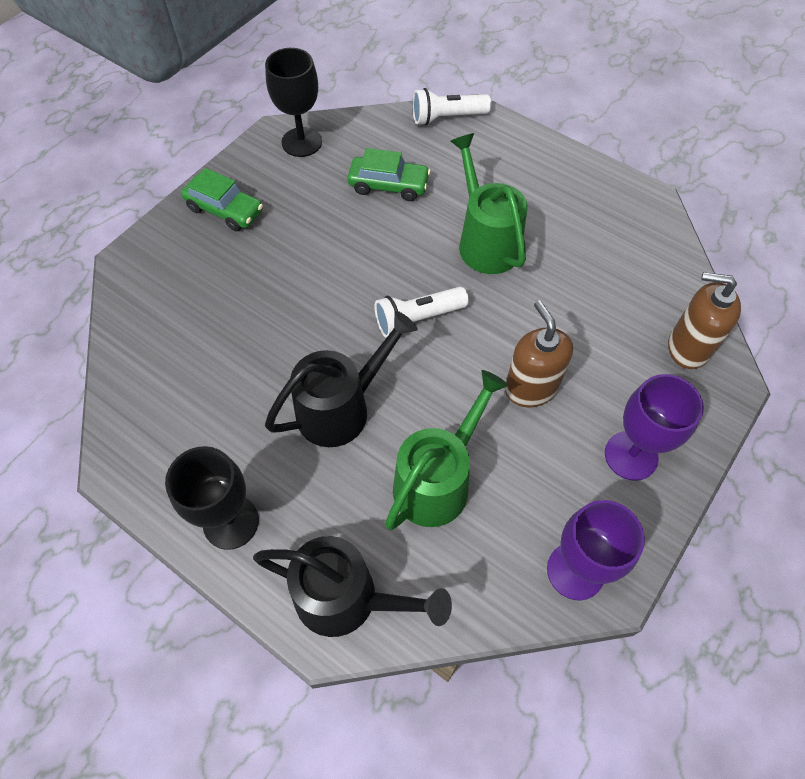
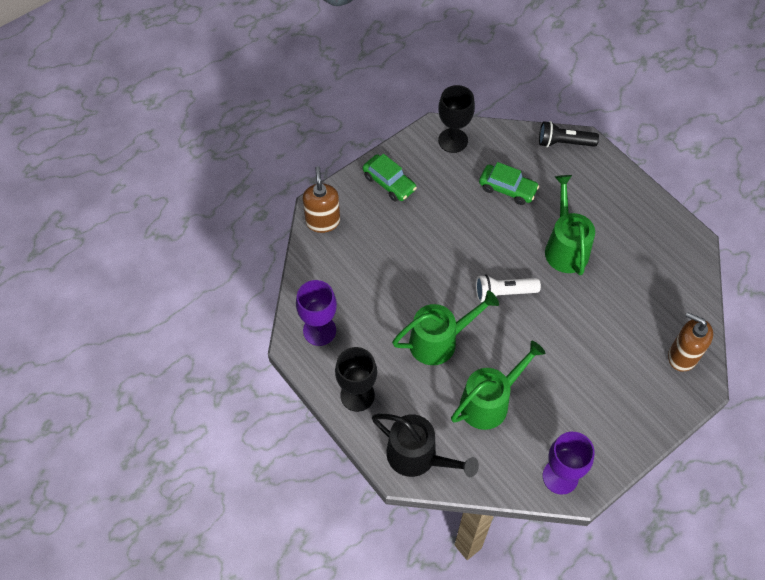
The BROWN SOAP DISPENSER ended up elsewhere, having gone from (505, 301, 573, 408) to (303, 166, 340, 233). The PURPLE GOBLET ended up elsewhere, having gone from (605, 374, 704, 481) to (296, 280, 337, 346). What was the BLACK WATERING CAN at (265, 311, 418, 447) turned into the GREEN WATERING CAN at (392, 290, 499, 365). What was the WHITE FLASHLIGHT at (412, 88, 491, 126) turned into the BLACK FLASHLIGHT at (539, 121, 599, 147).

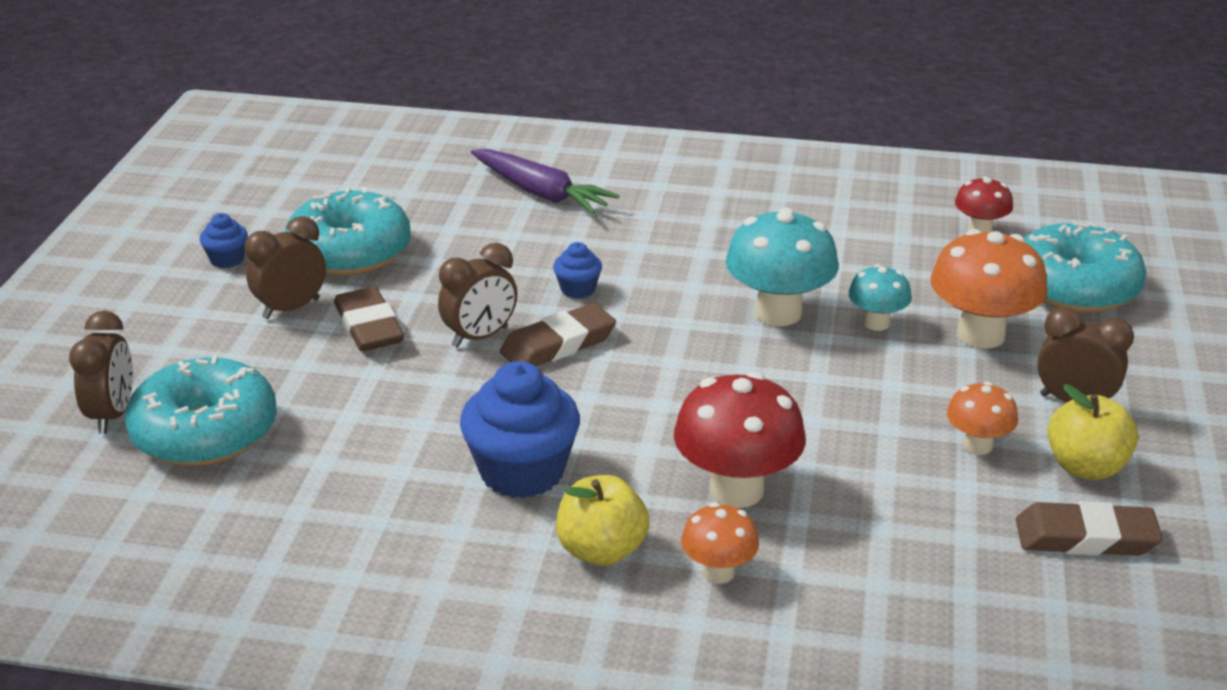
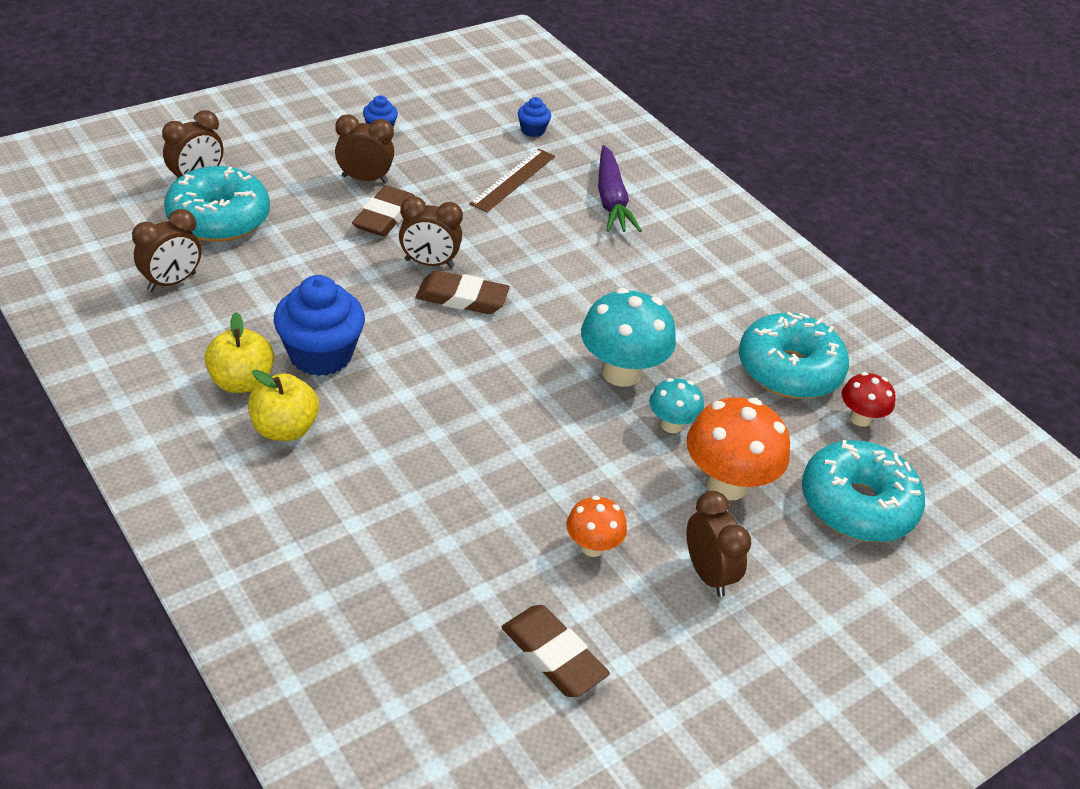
The second view lost the RED MUSHROOM at (674, 372, 806, 508). The second view lost the ORANGE MUSHROOM at (681, 503, 759, 584). The second view gained the BROWN CLOCK at (132, 209, 201, 291). The second view gained the BROWN RULER at (469, 148, 555, 212). The TURQUOISE DONUT ended up elsewhere, having gone from (285, 187, 411, 276) to (739, 312, 849, 399). The BLUE CUPCAKE ended up elsewhere, having gone from (553, 242, 602, 299) to (518, 97, 551, 137). The YELLOW APPLE ended up elsewhere, having gone from (1048, 384, 1138, 480) to (205, 312, 274, 393).

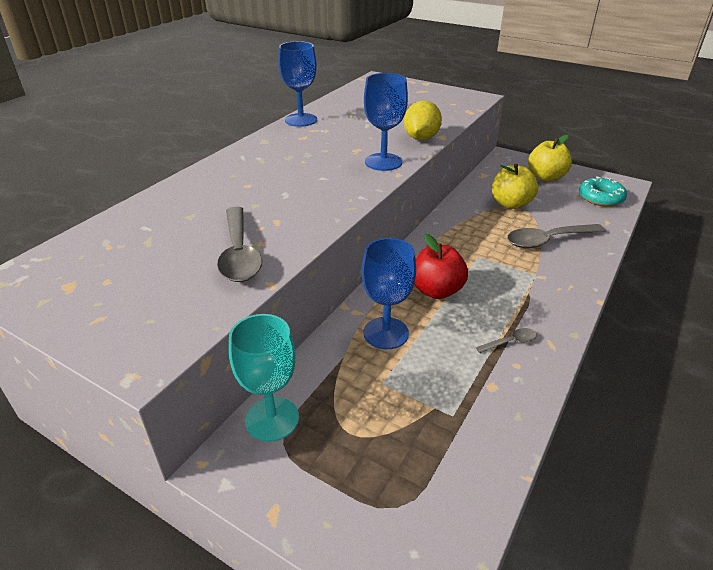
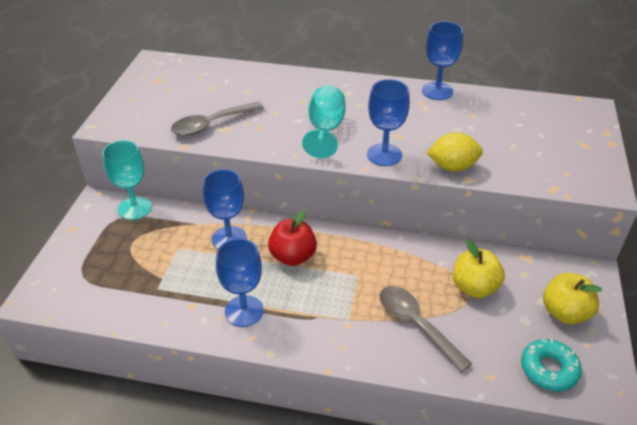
The second view gained the TURQUOISE GOBLET at (302, 85, 346, 158). Where the GREY SPOON stood at (476, 328, 537, 353), the BLUE GOBLET came to stand at (216, 238, 264, 327).

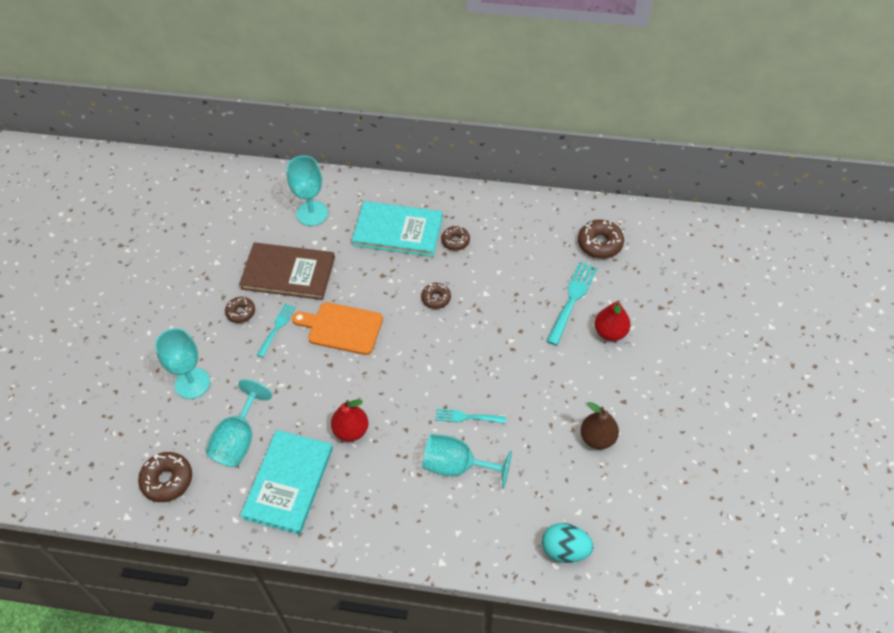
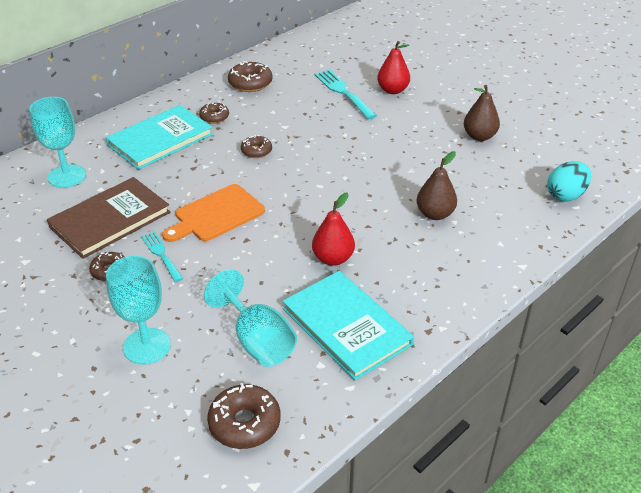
The second view lost the TURQUOISE FORK at (435, 409, 506, 423). The BROWN DONUT ended up elsewhere, having gone from (578, 220, 624, 259) to (228, 61, 272, 92). Where the TURQUOISE GOBLET stood at (422, 434, 512, 488), the BROWN PEAR came to stand at (417, 151, 457, 220).

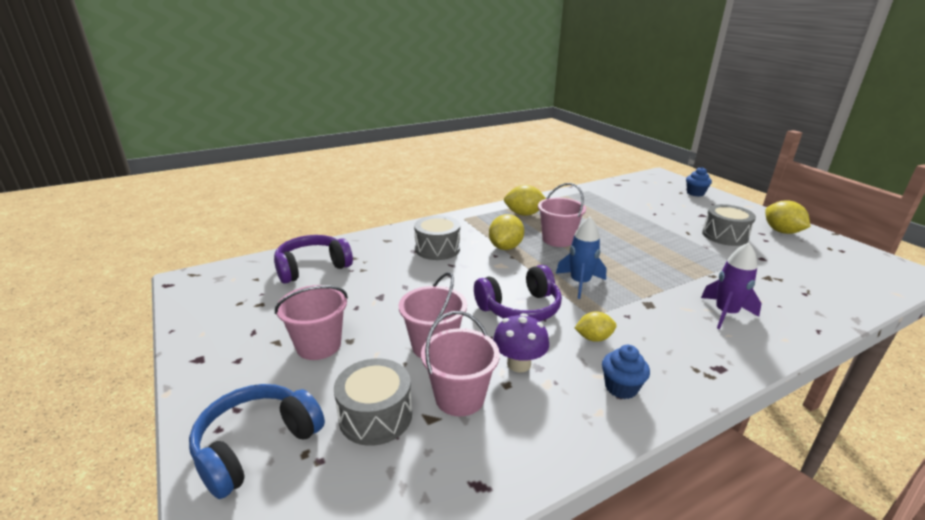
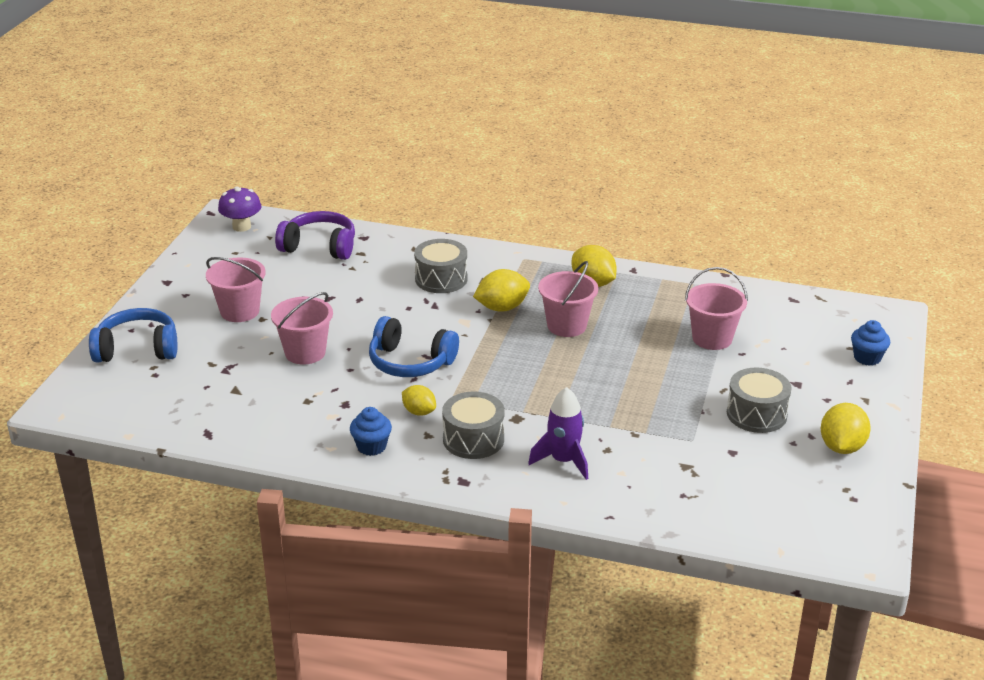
The second view lost the BLUE ROCKET at (556, 217, 607, 299). The GREY DRUM ended up elsewhere, having gone from (334, 359, 412, 446) to (442, 392, 505, 459). The PINK BUCKET ended up elsewhere, having gone from (421, 311, 500, 416) to (685, 267, 748, 350). The PURPLE MUSHROOM ended up elsewhere, having gone from (493, 313, 549, 372) to (218, 186, 261, 232). What was the PURPLE HEADPHONES at (474, 265, 562, 321) turned into the BLUE HEADPHONES at (369, 316, 459, 377).

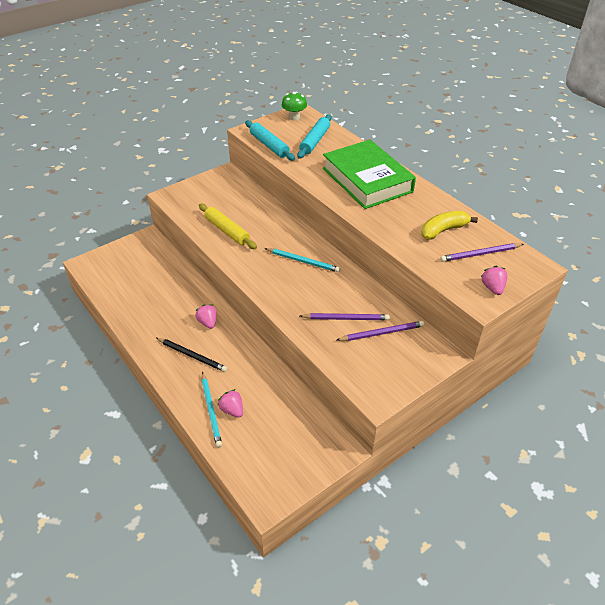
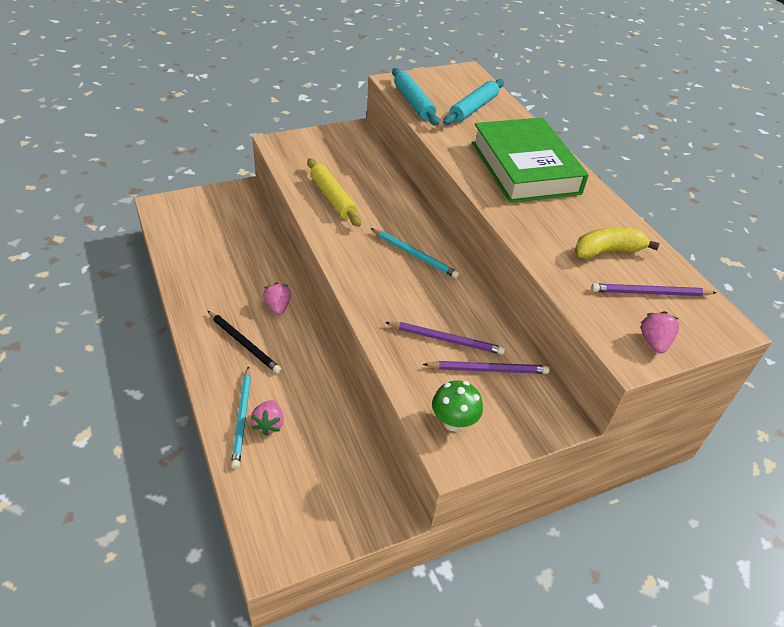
The GREEN MUSHROOM ended up elsewhere, having gone from (282, 92, 307, 120) to (432, 380, 483, 432). The PINK STRAWBERRY at (218, 389, 243, 418) ended up facing another way, 150 degrees counterclockwise from before.

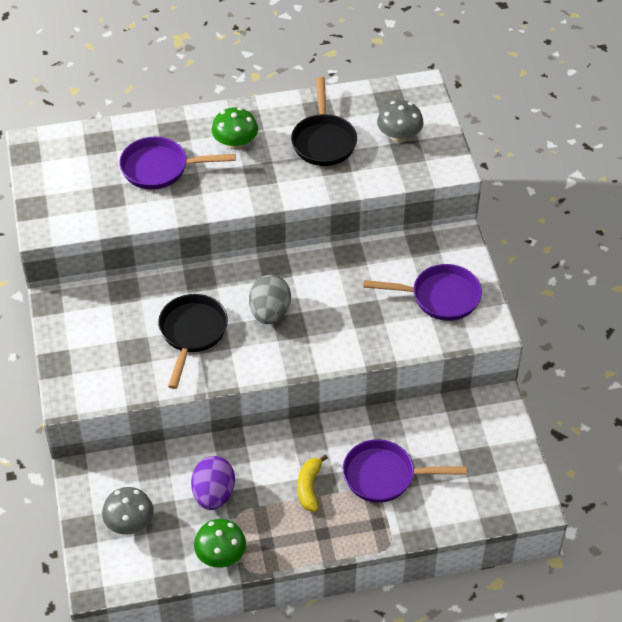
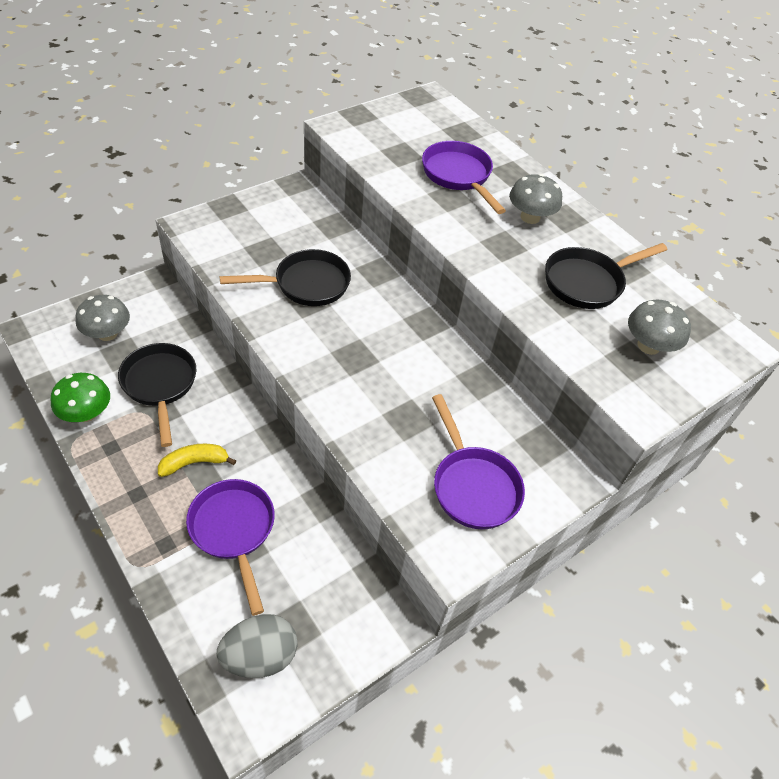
The GREY EGG ended up elsewhere, having gone from (249, 275, 291, 324) to (217, 614, 297, 678). Where the PURPLE EGG stood at (191, 456, 235, 510), the BLACK PAN came to stand at (118, 343, 196, 447). What was the GREEN MUSHROOM at (212, 107, 258, 150) turned into the GREY MUSHROOM at (509, 174, 562, 224).

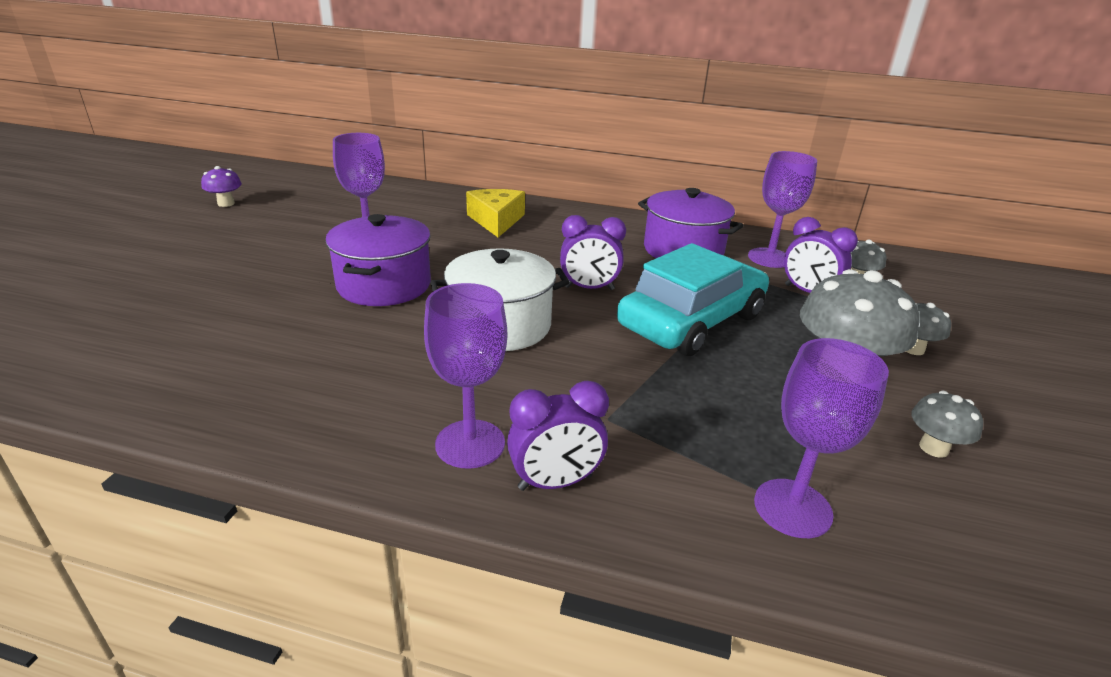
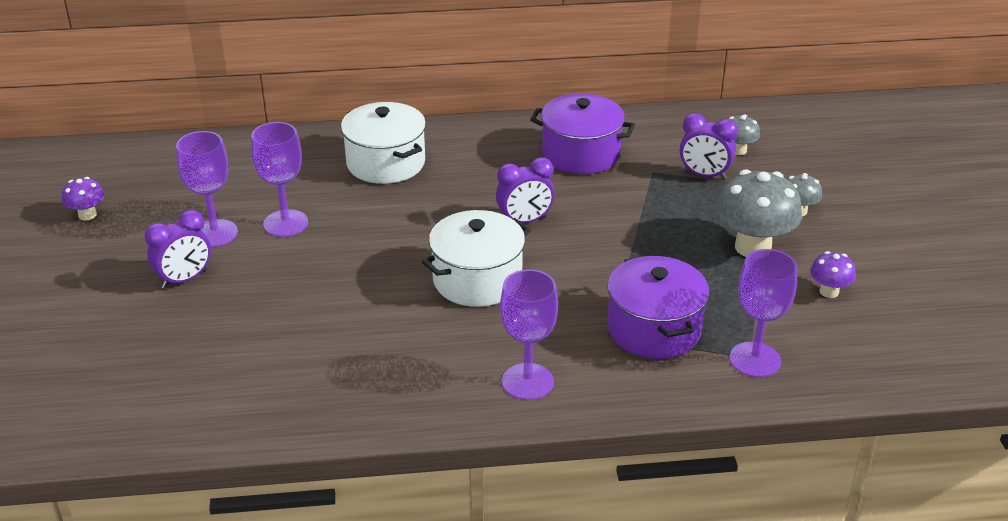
The second view lost the TURQUOISE CAR at (617, 243, 769, 356). The PURPLE POT ended up elsewhere, having gone from (325, 214, 431, 306) to (607, 255, 709, 359). The PURPLE CLOCK ended up elsewhere, having gone from (507, 381, 609, 491) to (145, 210, 211, 289). The PURPLE GOBLET ended up elsewhere, having gone from (748, 151, 817, 268) to (176, 131, 238, 247). Where the YELLOW CHEESE stood at (466, 189, 525, 237), the WHITE POT came to stand at (341, 102, 426, 184). What was the GREY MUSHROOM at (912, 391, 983, 458) turned into the PURPLE MUSHROOM at (810, 251, 856, 298).

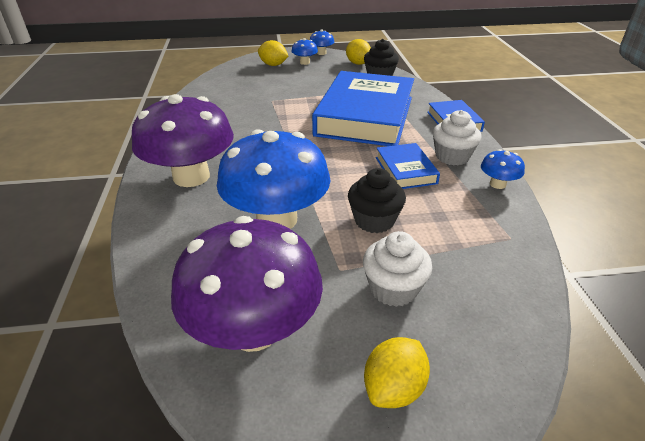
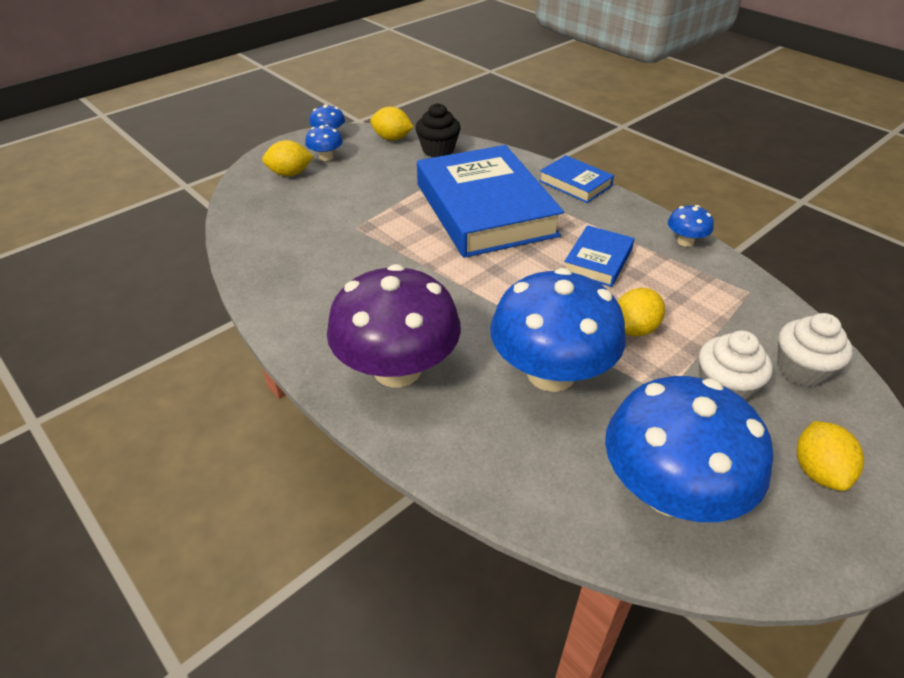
The WHITE CUPCAKE ended up elsewhere, having gone from (433, 110, 481, 165) to (777, 313, 853, 387). Where the BLACK CUPCAKE stood at (348, 168, 406, 233), the YELLOW LEMON came to stand at (618, 288, 665, 336). What was the PURPLE MUSHROOM at (171, 216, 323, 352) turned into the BLUE MUSHROOM at (605, 376, 773, 522). The BLUE BOOK at (376, 143, 440, 189) ended up facing another way, 75 degrees clockwise from before.

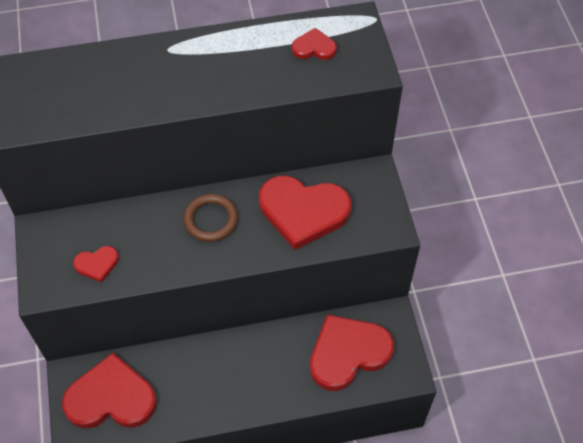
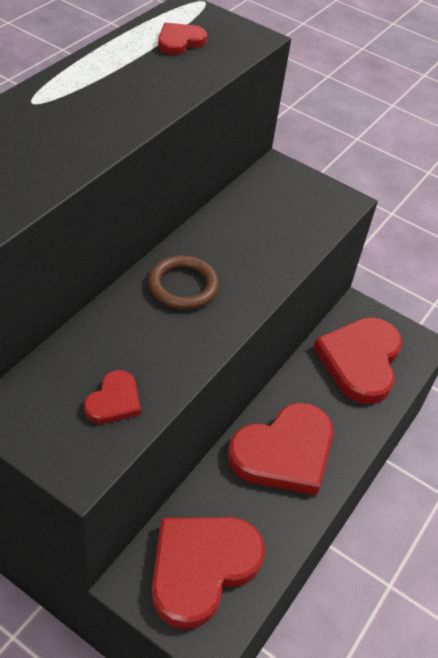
The RED HEART ended up elsewhere, having gone from (259, 176, 351, 250) to (228, 403, 333, 495).

